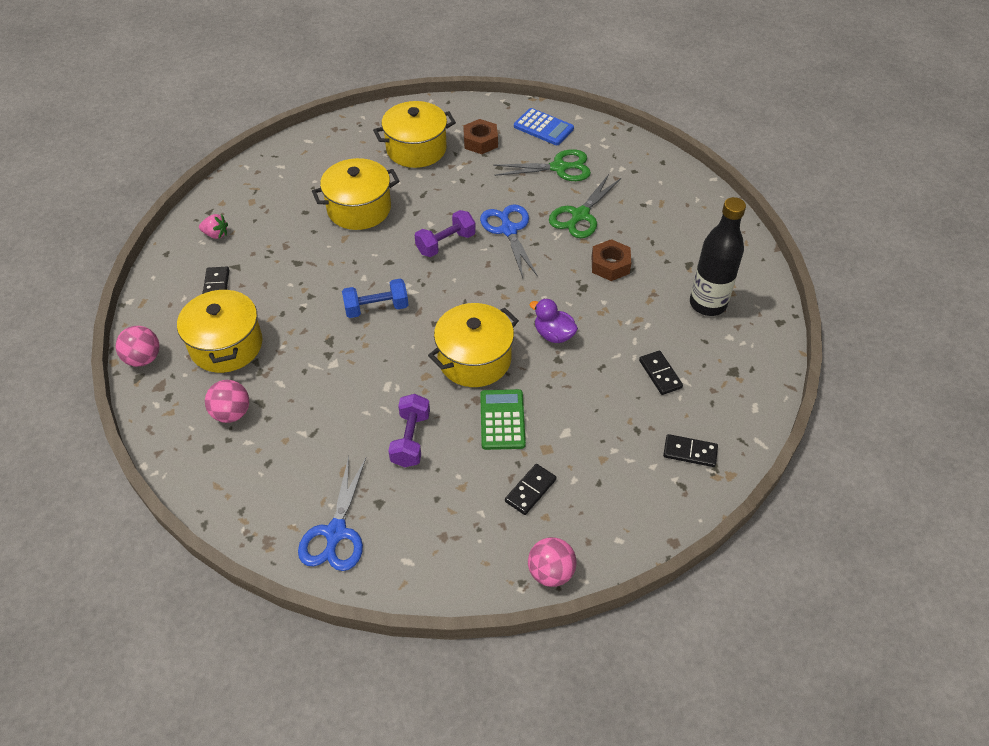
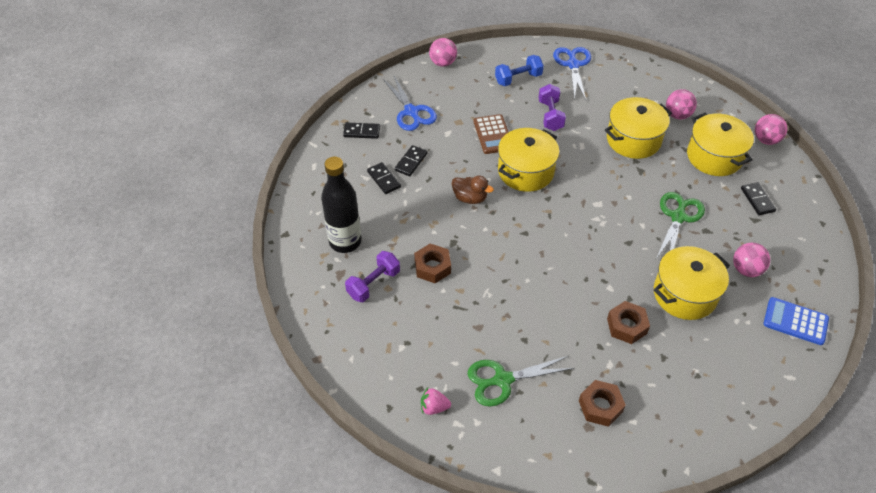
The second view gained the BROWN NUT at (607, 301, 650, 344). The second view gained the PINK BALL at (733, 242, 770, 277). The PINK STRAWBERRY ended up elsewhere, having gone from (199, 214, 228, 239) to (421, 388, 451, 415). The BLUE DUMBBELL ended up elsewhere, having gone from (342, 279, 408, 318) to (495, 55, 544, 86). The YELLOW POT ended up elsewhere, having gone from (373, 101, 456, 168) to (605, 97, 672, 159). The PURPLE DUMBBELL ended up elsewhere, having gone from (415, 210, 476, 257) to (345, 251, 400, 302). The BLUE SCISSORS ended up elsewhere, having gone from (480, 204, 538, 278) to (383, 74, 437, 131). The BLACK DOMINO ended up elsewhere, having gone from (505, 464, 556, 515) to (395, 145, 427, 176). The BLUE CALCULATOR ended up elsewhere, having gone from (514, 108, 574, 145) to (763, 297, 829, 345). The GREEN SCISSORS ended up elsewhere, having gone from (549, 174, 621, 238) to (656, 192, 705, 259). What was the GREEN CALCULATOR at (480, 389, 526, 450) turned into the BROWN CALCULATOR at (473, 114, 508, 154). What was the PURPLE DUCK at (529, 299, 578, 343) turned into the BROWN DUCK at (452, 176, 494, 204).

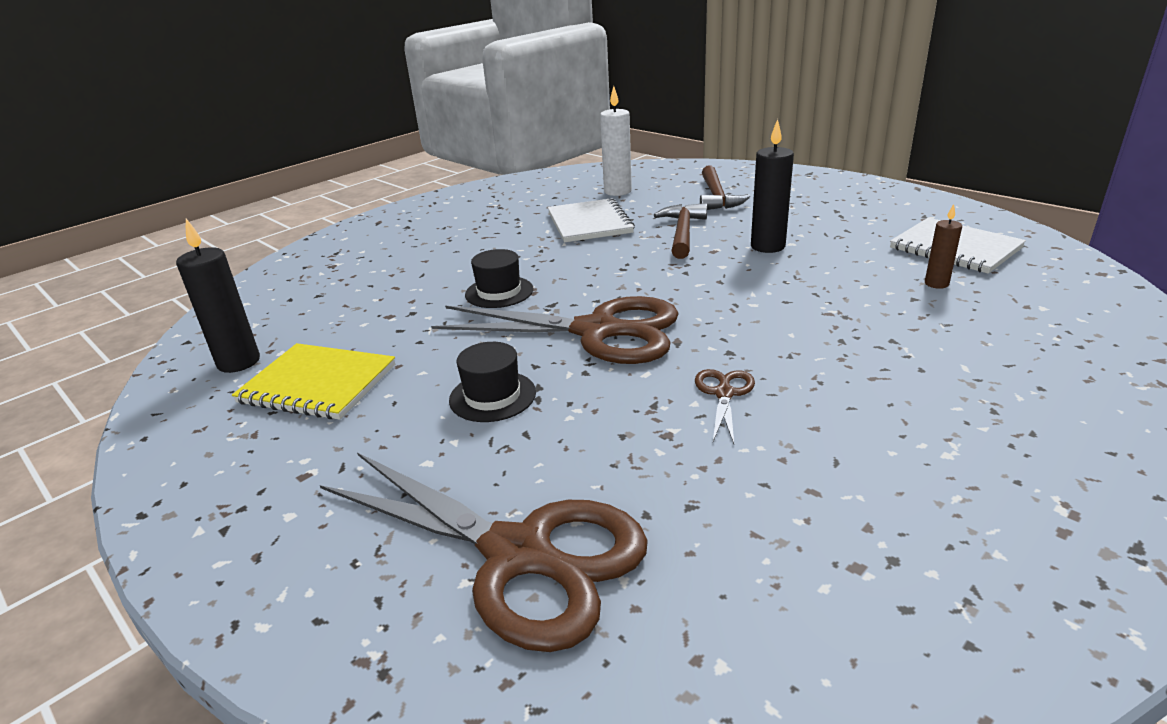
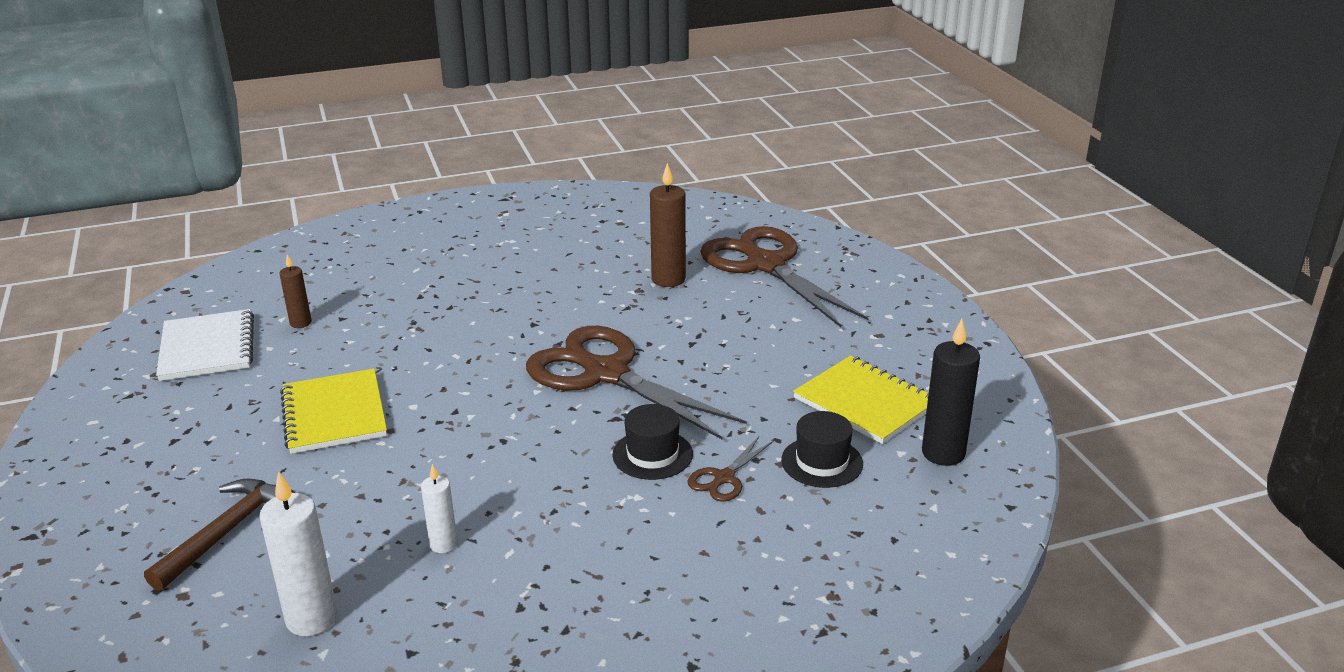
The second view lost the BROWN HAMMER at (654, 203, 707, 259). The second view gained the BROWN CANDLE at (650, 163, 686, 287). The BLACK HAT ended up elsewhere, having gone from (449, 342, 536, 422) to (781, 411, 863, 488). The BROWN SCISSORS ended up elsewhere, having gone from (695, 369, 755, 444) to (687, 437, 774, 502). Where the WHITE NOTEBOOK stood at (548, 198, 635, 242), the WHITE CANDLE came to stand at (421, 464, 458, 553). Where the BLACK CANDLE stood at (751, 119, 794, 253), the YELLOW NOTEBOOK came to stand at (280, 369, 387, 454).

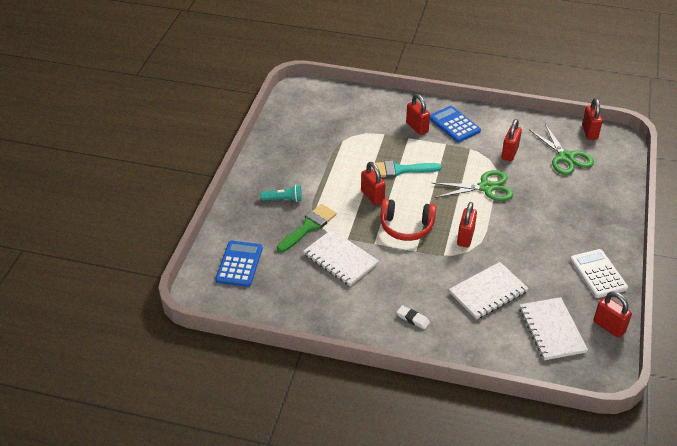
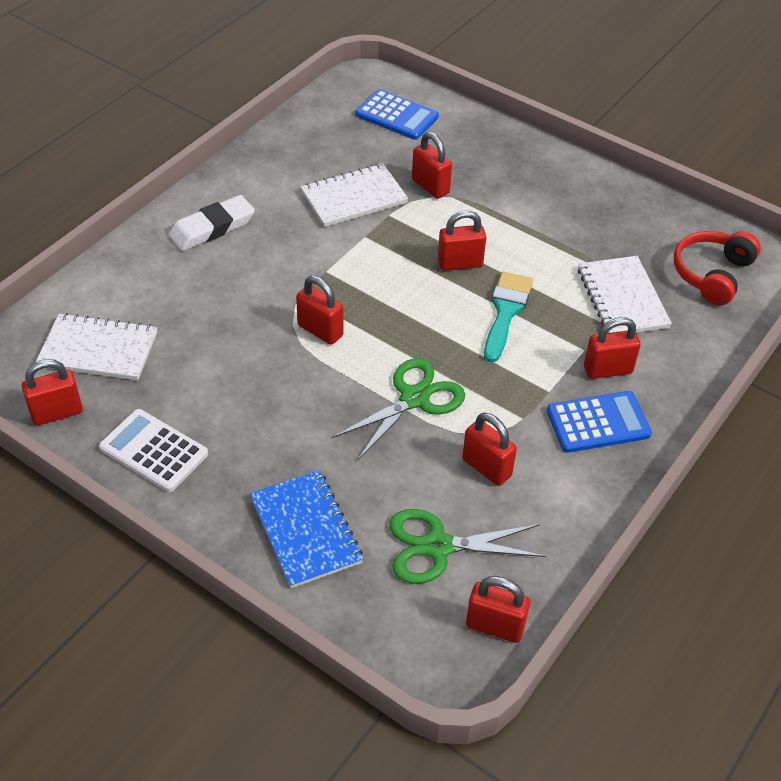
The second view lost the TURQUOISE FLASHLIGHT at (261, 185, 302, 202). The second view gained the BLUE NOTEBOOK at (250, 470, 363, 588). The RED HEADPHONES ended up elsewhere, having gone from (380, 199, 436, 241) to (674, 231, 761, 305). The WHITE NOTEBOOK ended up elsewhere, having gone from (449, 262, 529, 319) to (578, 256, 672, 333). Where the GREEN BRUSH stood at (277, 204, 337, 253), the RED PADLOCK came to stand at (412, 132, 452, 199). The GREEN SCISSORS at (432, 170, 514, 201) ended up facing another way, 150 degrees counterclockwise from before. The WHITE CALCULATOR at (570, 249, 628, 298) ended up facing another way, 150 degrees counterclockwise from before. The size of the WHITE ERASER at (397, 305, 430, 329) changed by a factor of 1.88.

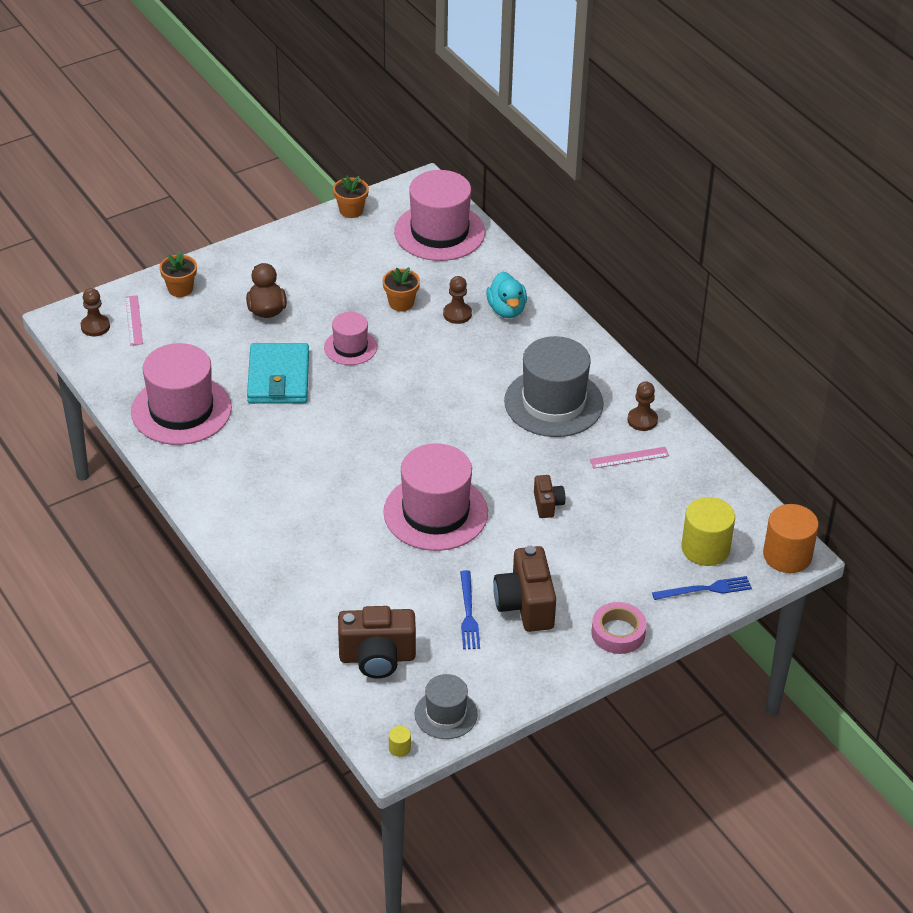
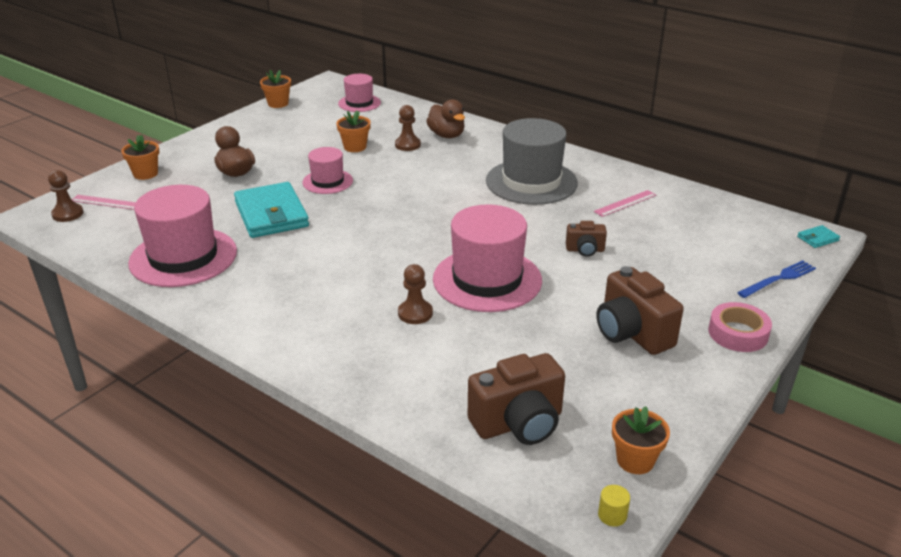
The second view lost the BLUE FORK at (460, 570, 480, 649). The second view lost the YELLOW CYLINDER at (681, 497, 735, 566). The BROWN PAWN ended up elsewhere, having gone from (627, 382, 658, 431) to (398, 264, 433, 324). Where the GREY HAT stood at (415, 674, 478, 739), the ORANGE FLOWER POT came to stand at (612, 406, 670, 474). Where the ORANGE CYLINDER stood at (763, 504, 819, 573), the TURQUOISE WALLET came to stand at (797, 225, 840, 248). What was the TURQUOISE DUCK at (486, 271, 527, 318) turned into the BROWN DUCK at (426, 99, 465, 138). The PINK RULER at (125, 295, 143, 345) ended up facing another way, 45 degrees counterclockwise from before. The BROWN CAMERA at (534, 475, 565, 518) ended up facing another way, 120 degrees clockwise from before. The size of the PINK HAT at (394, 170, 485, 261) changed by a factor of 0.55.

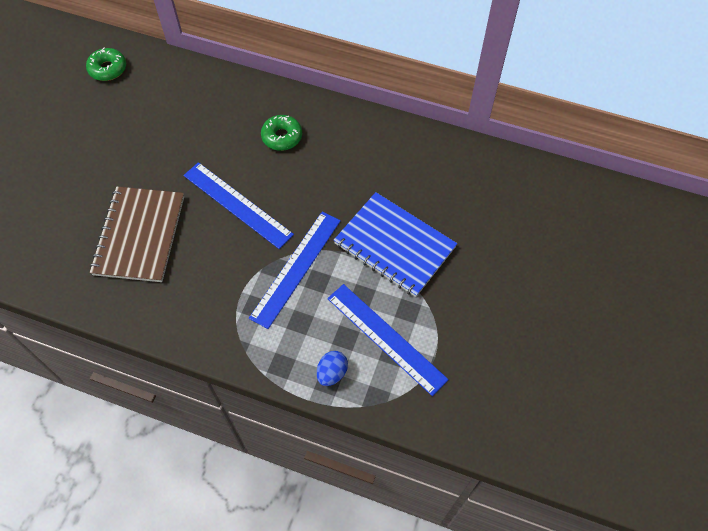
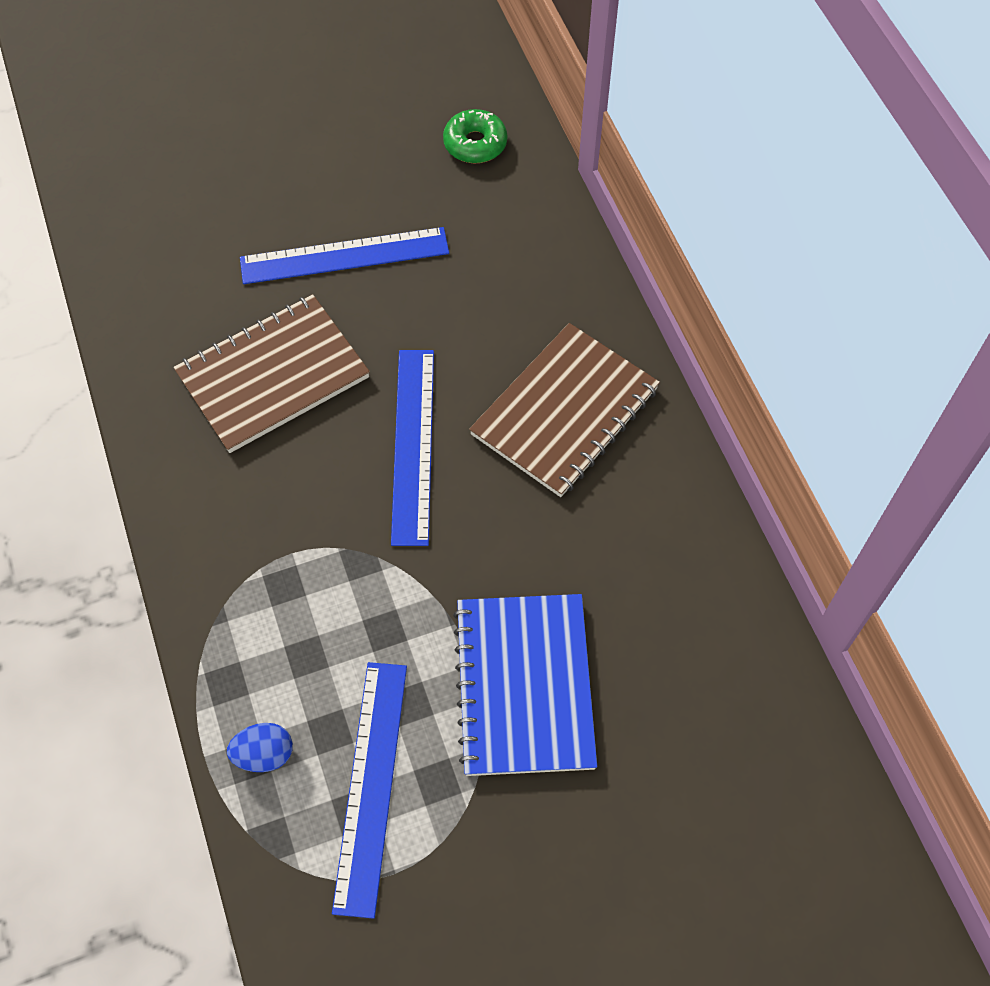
The BLUE RULER ended up elsewhere, having gone from (249, 211, 341, 329) to (240, 227, 449, 284). Where the GREEN DONUT stood at (261, 115, 302, 151), the BROWN NOTEBOOK came to stand at (469, 323, 660, 497).

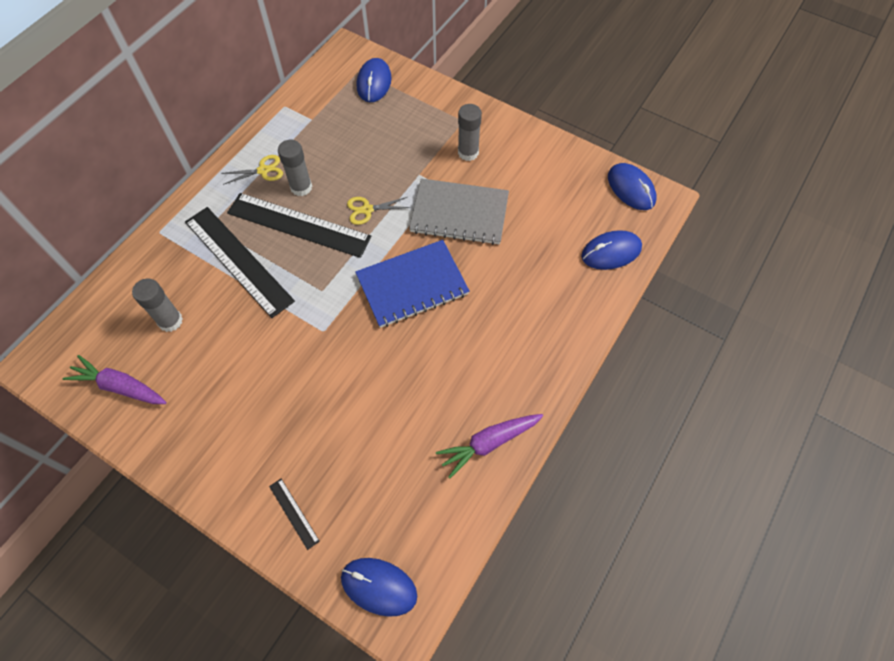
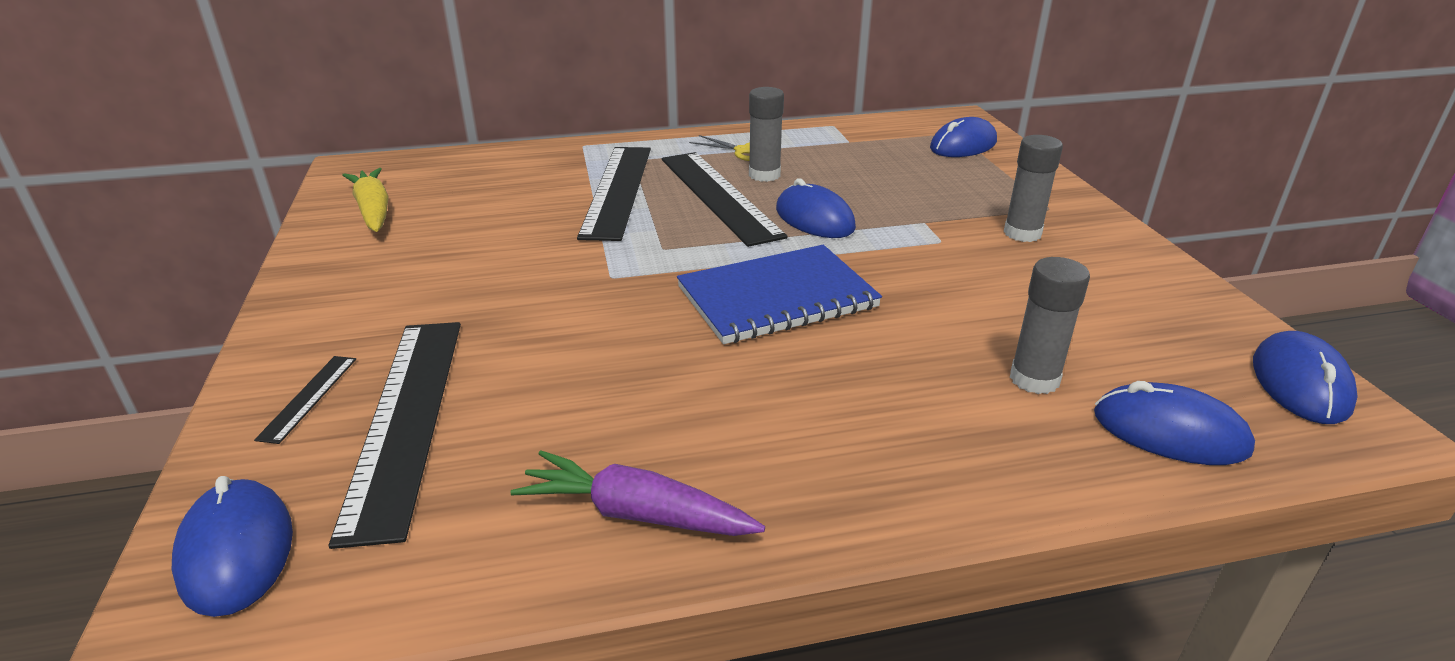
The second view lost the GREY NOTEBOOK at (409, 178, 509, 245). The second view gained the BLACK RULER at (329, 322, 461, 549). The GREY GLUE STICK ended up elsewhere, having gone from (132, 279, 183, 332) to (1010, 257, 1090, 394). Where the YELLOW SCISSORS stood at (347, 197, 410, 225), the BLUE MOUSE came to stand at (776, 178, 856, 238). What was the PURPLE CARROT at (63, 355, 167, 404) turned into the YELLOW CARROT at (342, 168, 389, 232). The BLUE NOTEBOOK at (355, 240, 470, 328) ended up facing another way, 45 degrees counterclockwise from before.

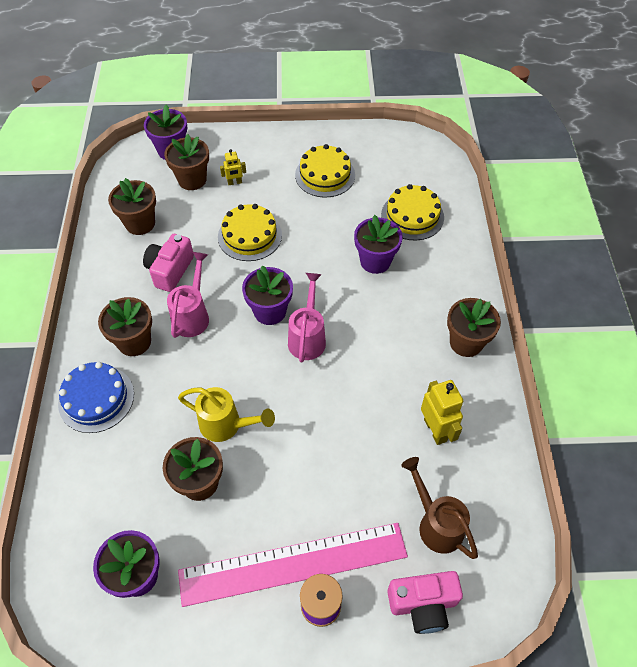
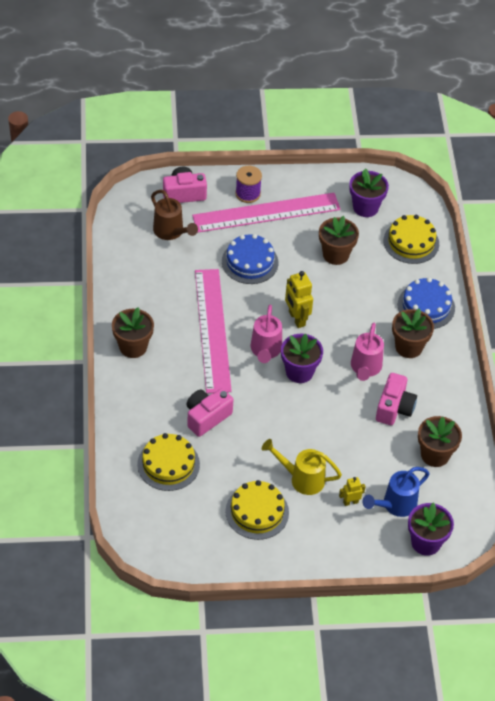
The second view gained the PINK RULER at (195, 269, 232, 393). The second view gained the BLUE CAKE at (222, 234, 278, 284). The YELLOW WATERING CAN ended up elsewhere, having gone from (178, 387, 275, 442) to (262, 439, 342, 495). The YELLOW CAKE ended up elsewhere, having gone from (218, 204, 282, 261) to (384, 215, 439, 264). The YELLOW ROBOT ended up elsewhere, having gone from (421, 380, 463, 445) to (285, 271, 313, 328). Where the BROWN FLOWER POT stood at (164, 134, 209, 190), the BLUE WATERING CAN came to stand at (362, 467, 430, 517). Where the PURPLE FLOWER POT stood at (354, 215, 403, 274), the PINK CAMERA came to stand at (187, 388, 233, 437).

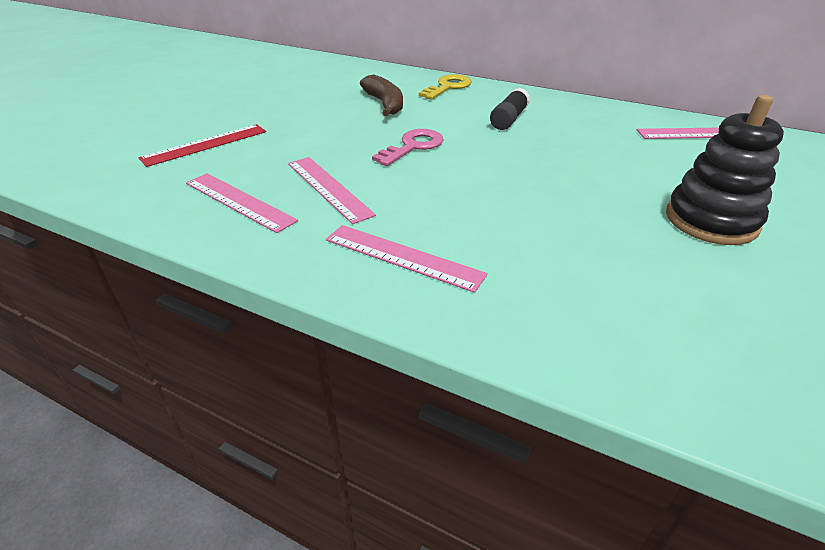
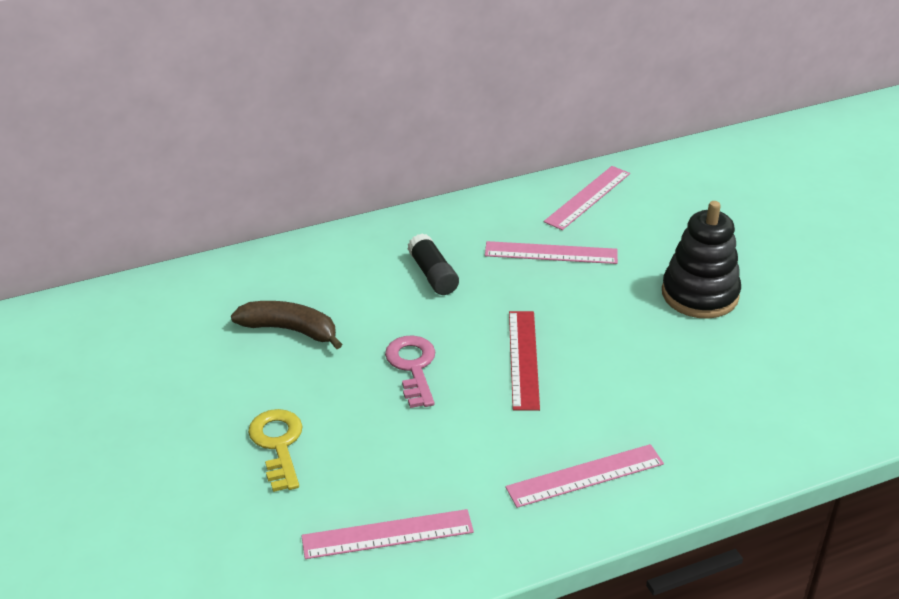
The RED RULER ended up elsewhere, having gone from (139, 124, 266, 167) to (509, 311, 540, 411). The PINK RULER ended up elsewhere, having gone from (288, 157, 376, 224) to (485, 241, 618, 264). The YELLOW KEY ended up elsewhere, having gone from (419, 74, 472, 100) to (248, 409, 303, 492).

